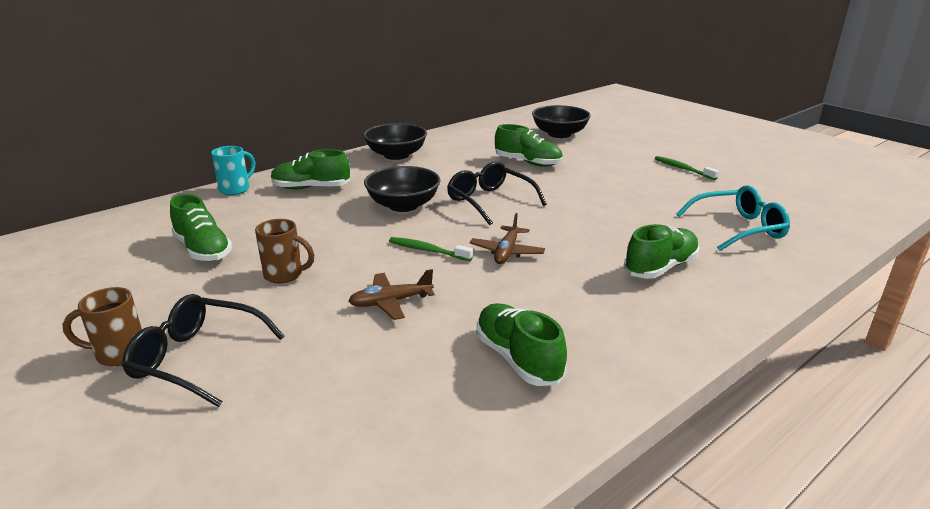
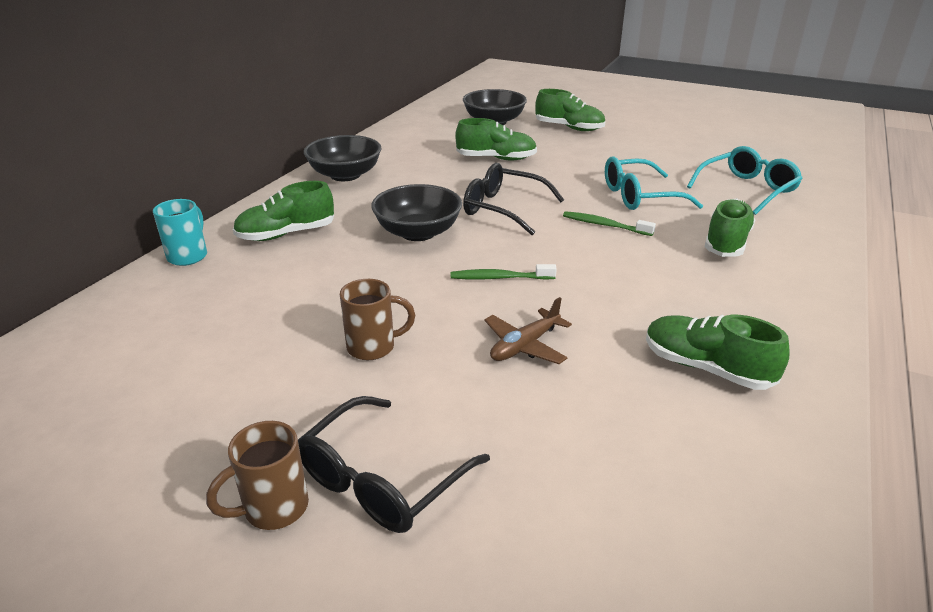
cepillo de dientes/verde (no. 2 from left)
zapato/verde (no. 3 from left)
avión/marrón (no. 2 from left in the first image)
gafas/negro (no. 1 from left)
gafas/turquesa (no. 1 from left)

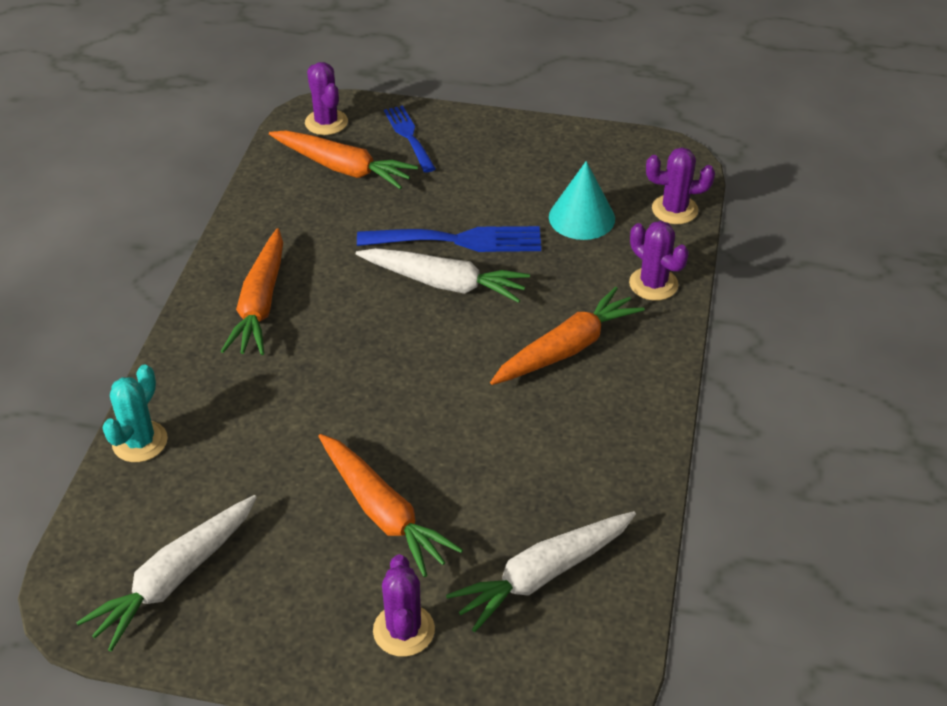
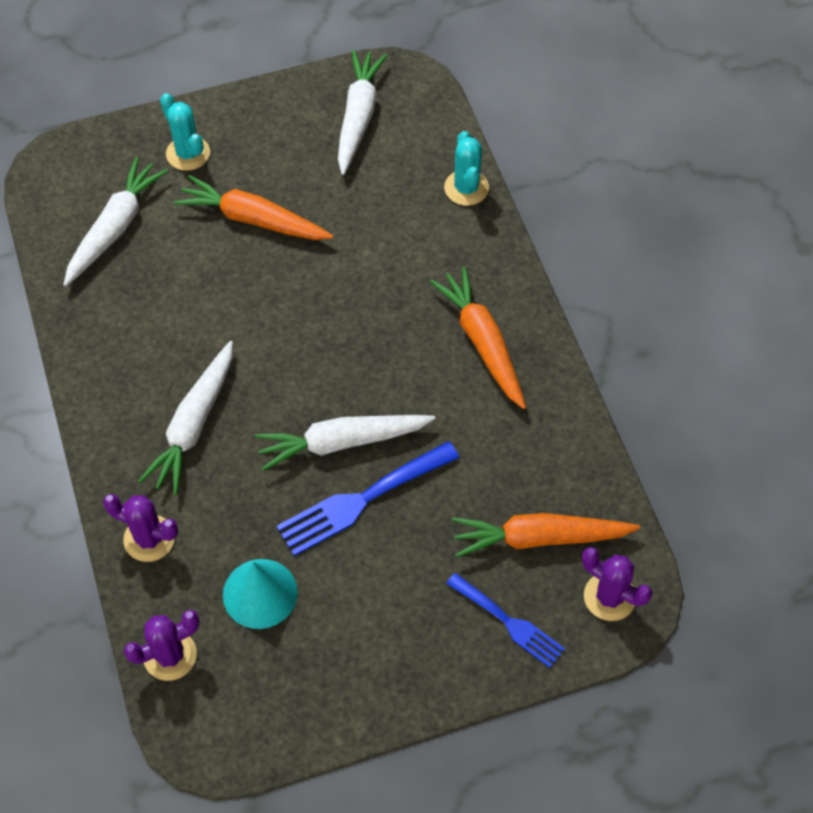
zanahoria/blanco (no. 2 from left)
cactus/turquesa (no. 1 from left)

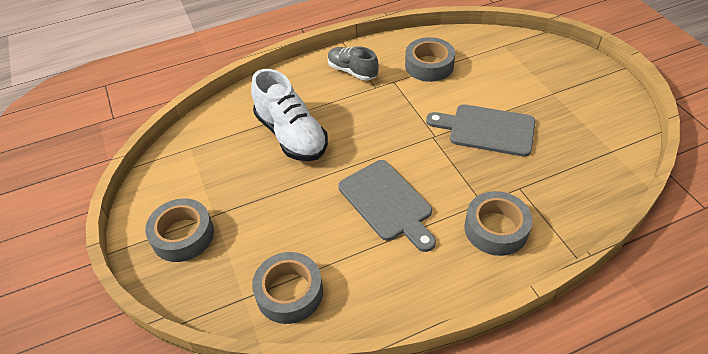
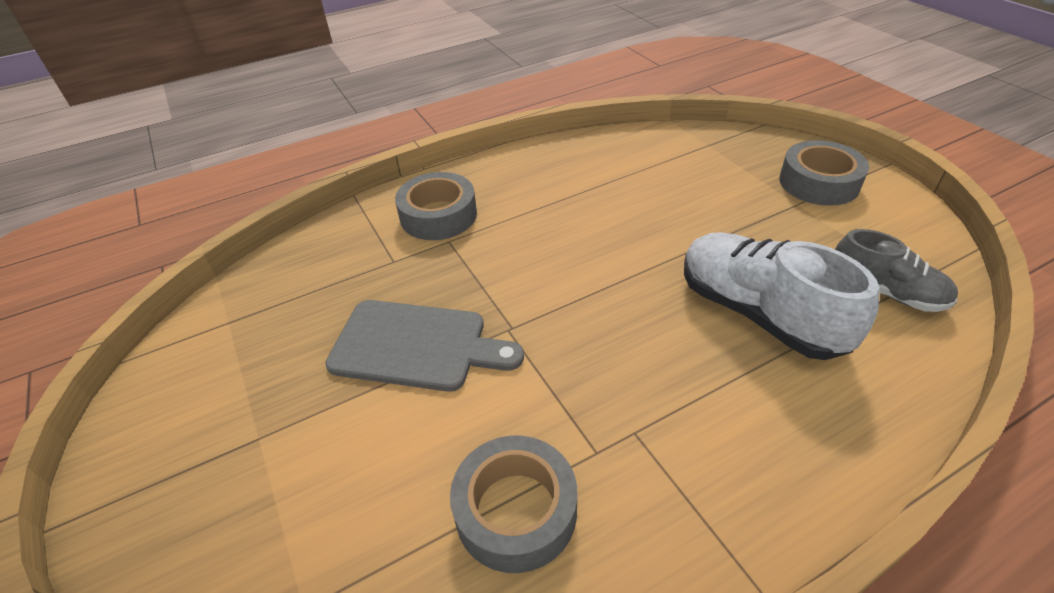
zapato/gris
tabla de cortar/gris (no. 1 from left in the first image)
cinta adhesiva/gris (no. 2 from left in the first image)

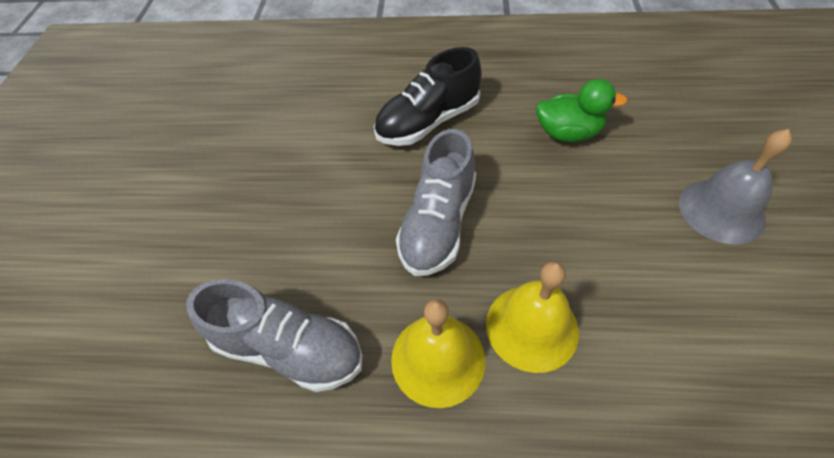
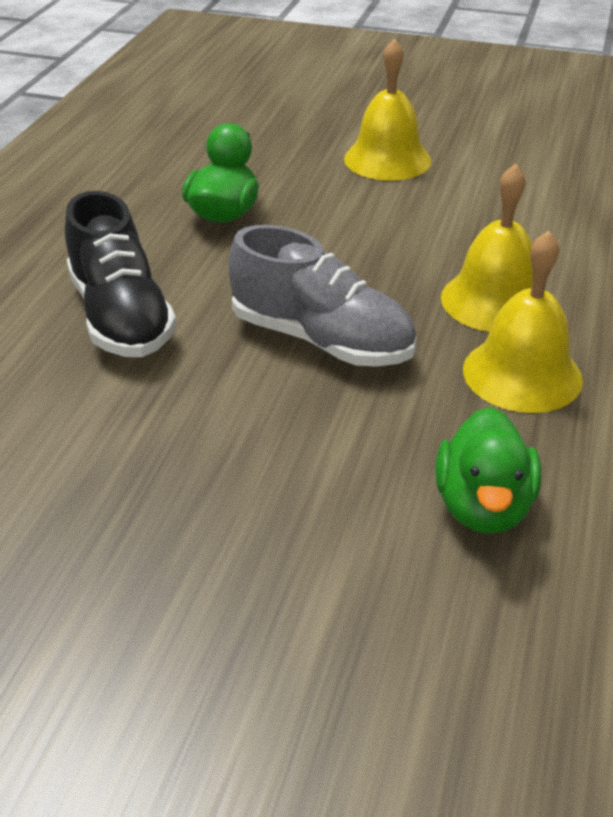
campana/amarillo (no. 1 from left)
pato/verde (no. 2 from left)

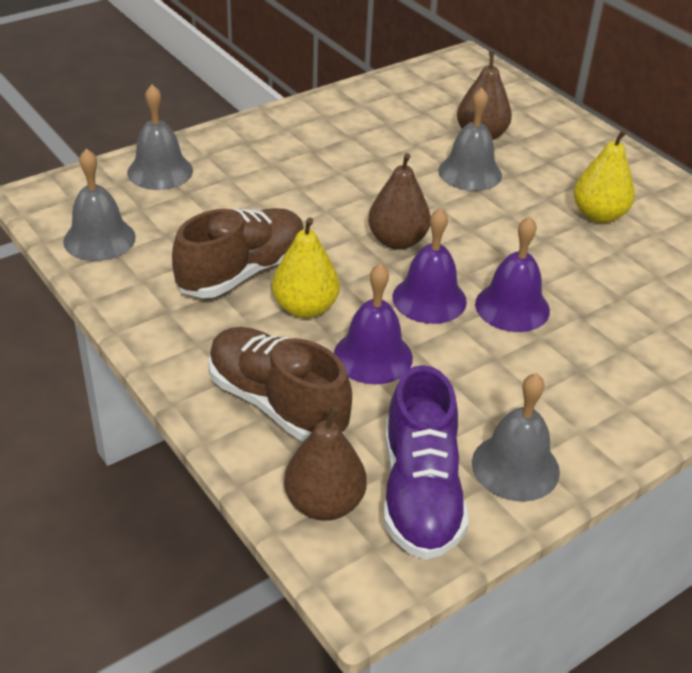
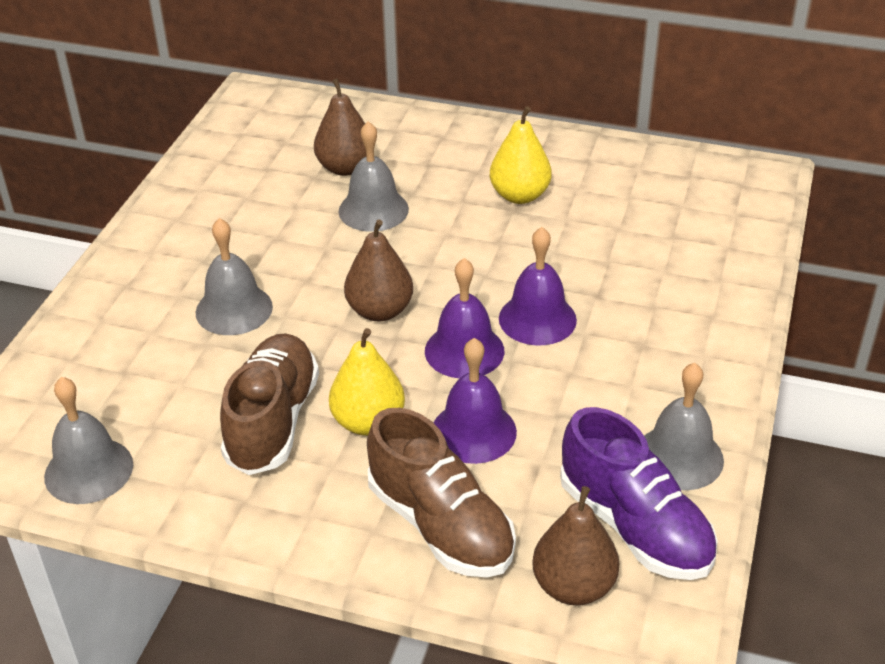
campana/gris (no. 2 from left)
zapato/marrón (no. 2 from left)

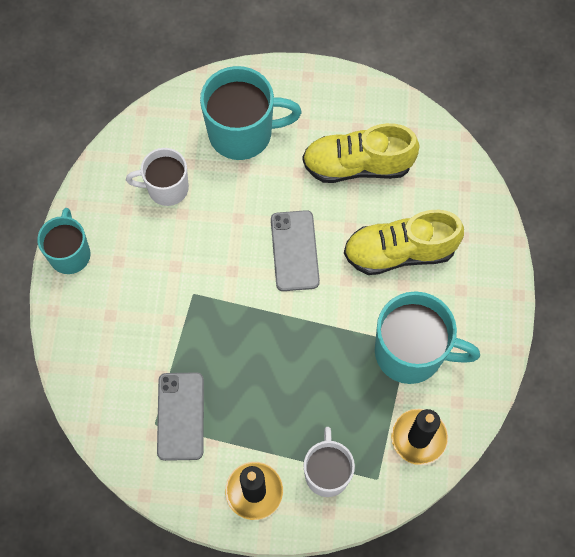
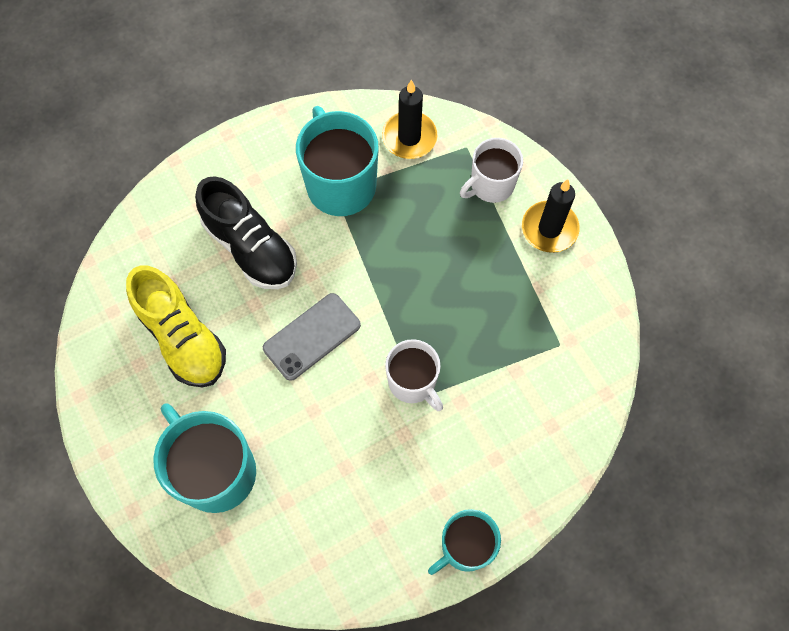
taza/blanco (no. 1 from left)
zapato/negro
móvil/gris (no. 1 from left in the first image)

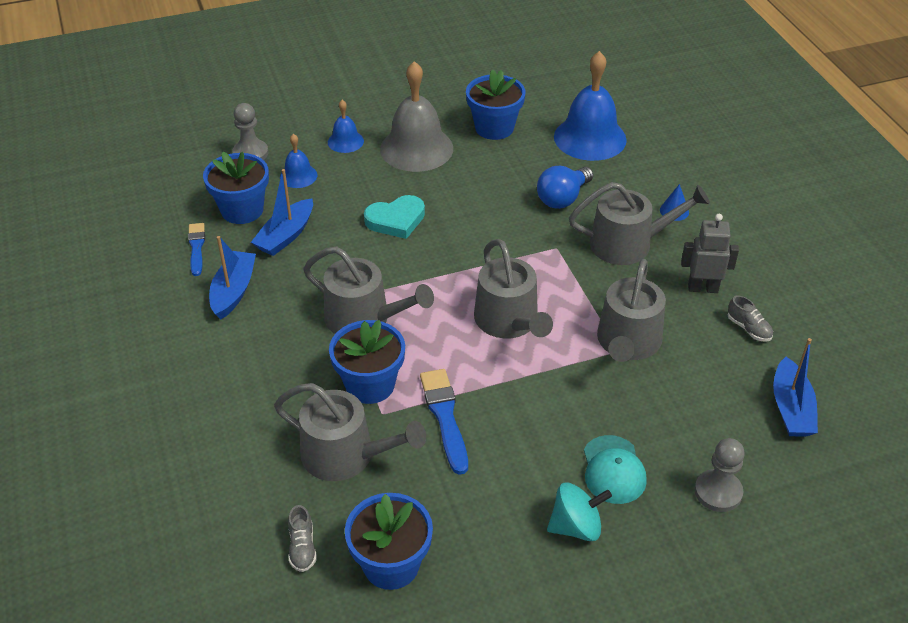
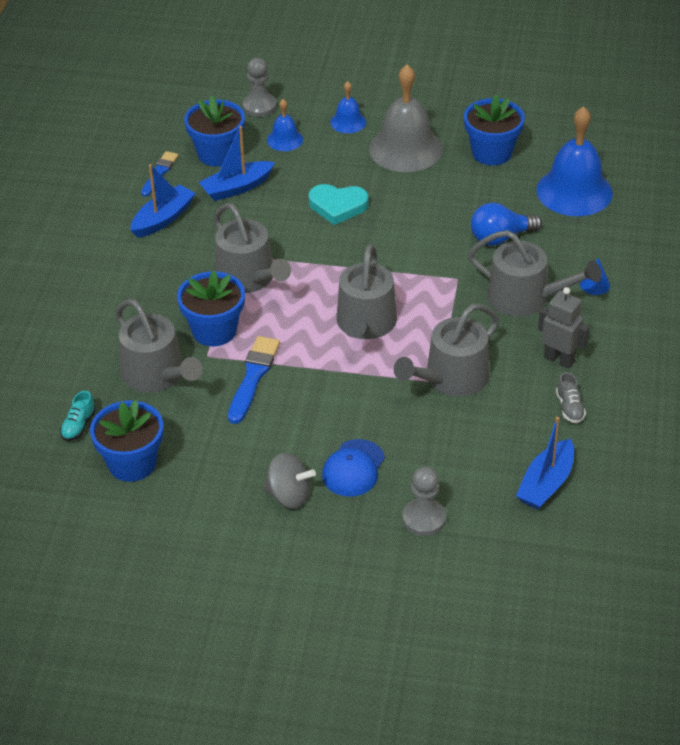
gorra/azul
peonza/gris
zapato/turquesa

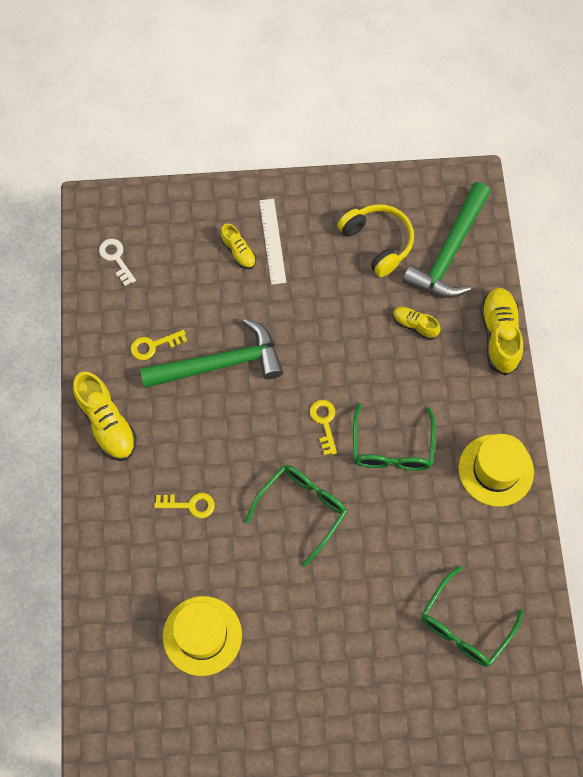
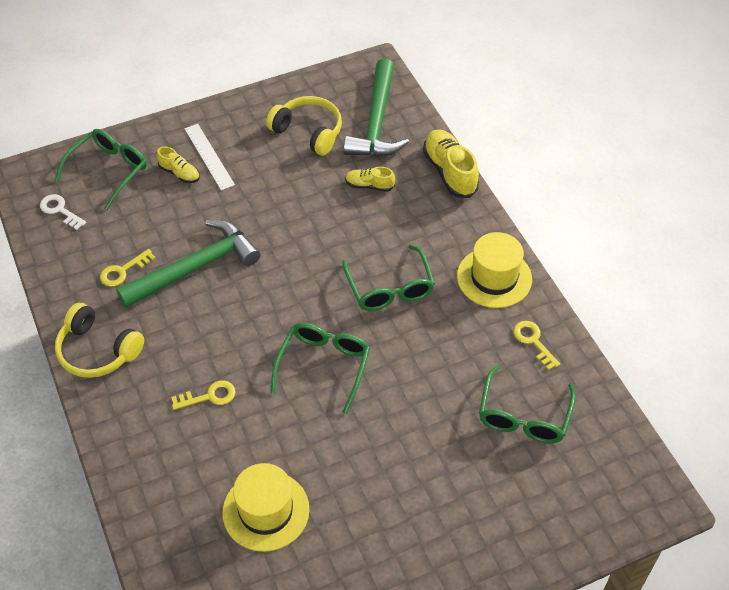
auriculares/amarillo (no. 1 from left)
llave/amarillo (no. 3 from left)
gafas/verde (no. 1 from left)

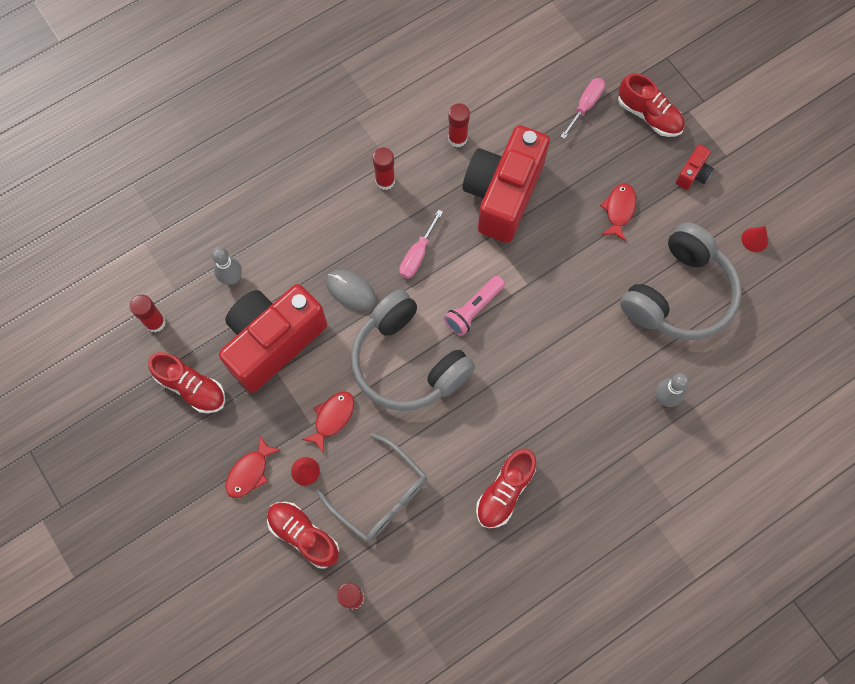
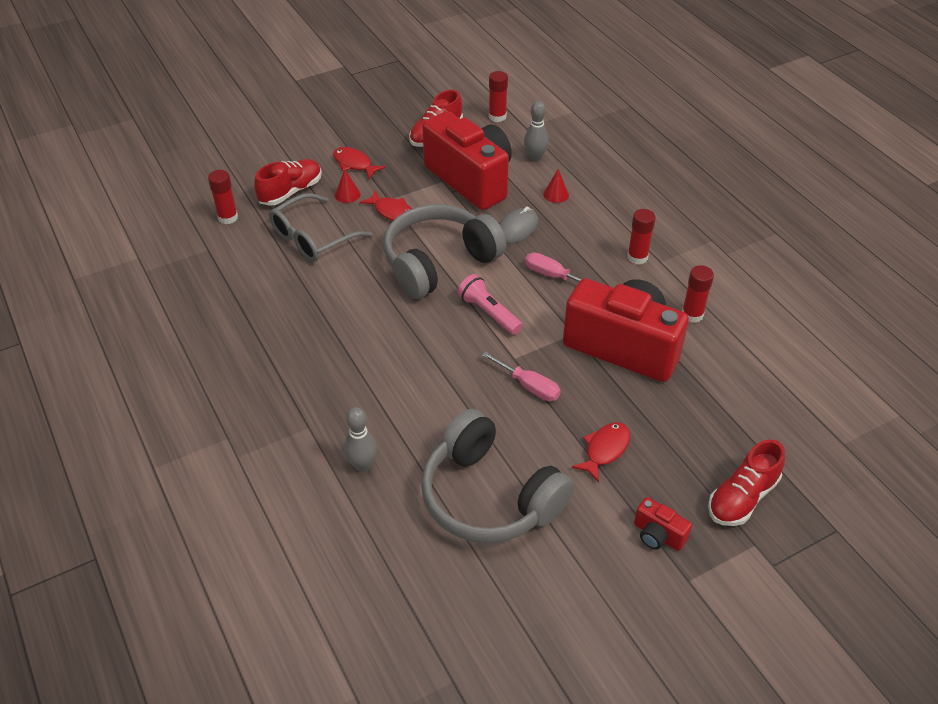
destornillador/rosa (no. 1 from left)
pez/rojo (no. 3 from left)
cono/rojo (no. 2 from left)
zapato/rojo (no. 3 from left in the first image)

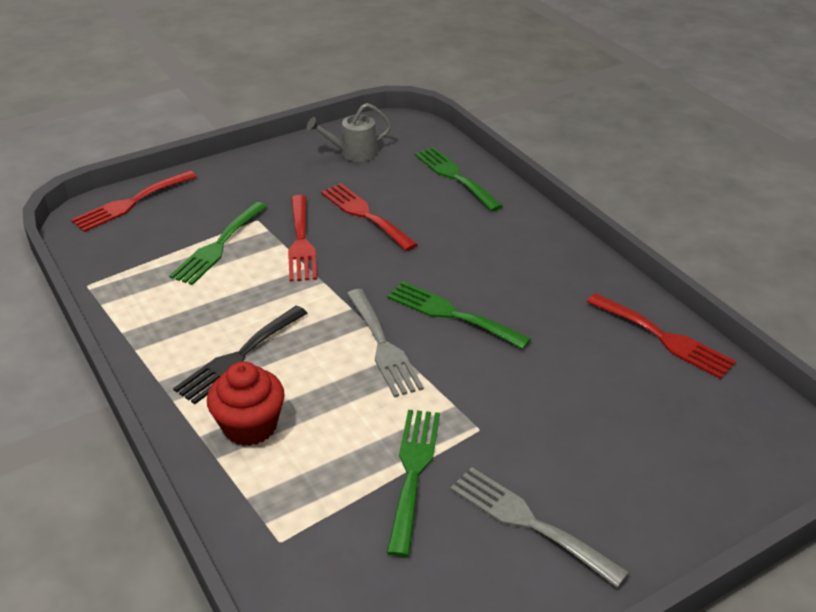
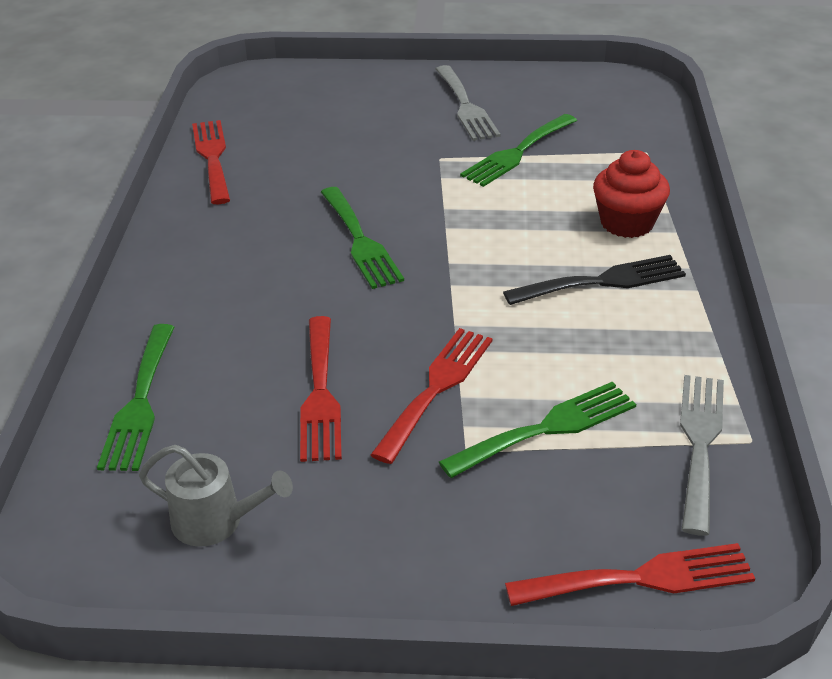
tenedor/gris (no. 2 from left)

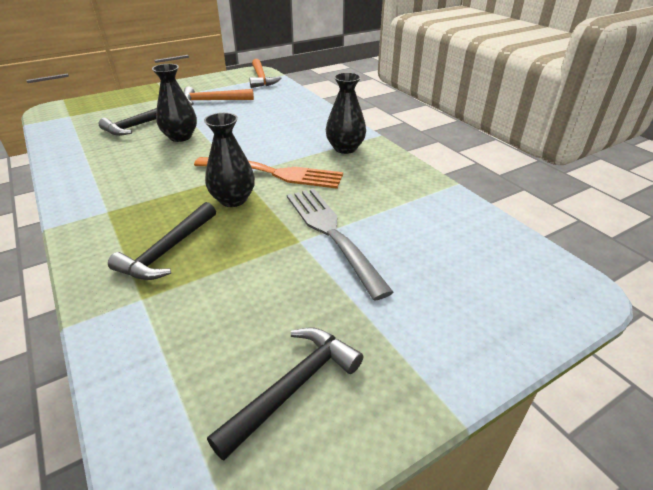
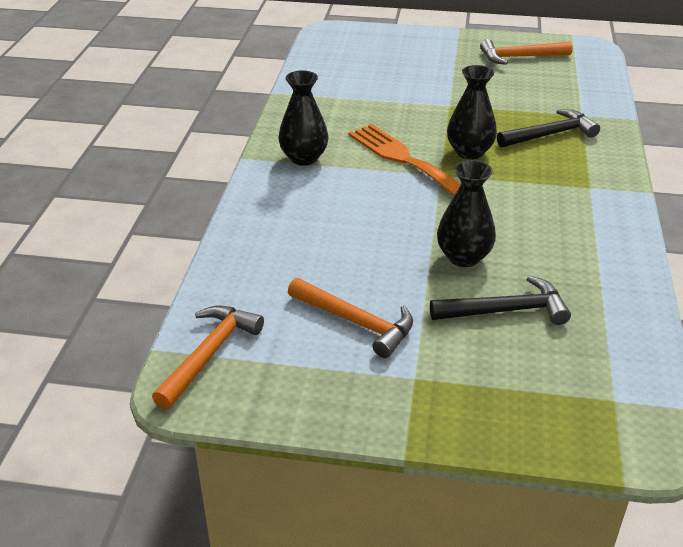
tenedor/gris
martillo/naranja (no. 3 from left)

